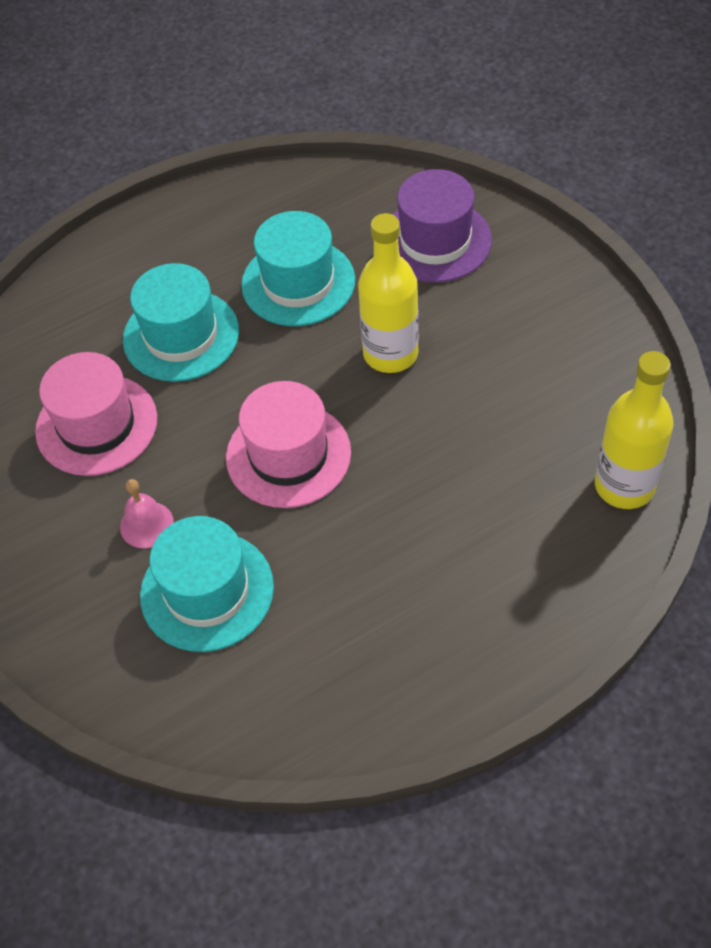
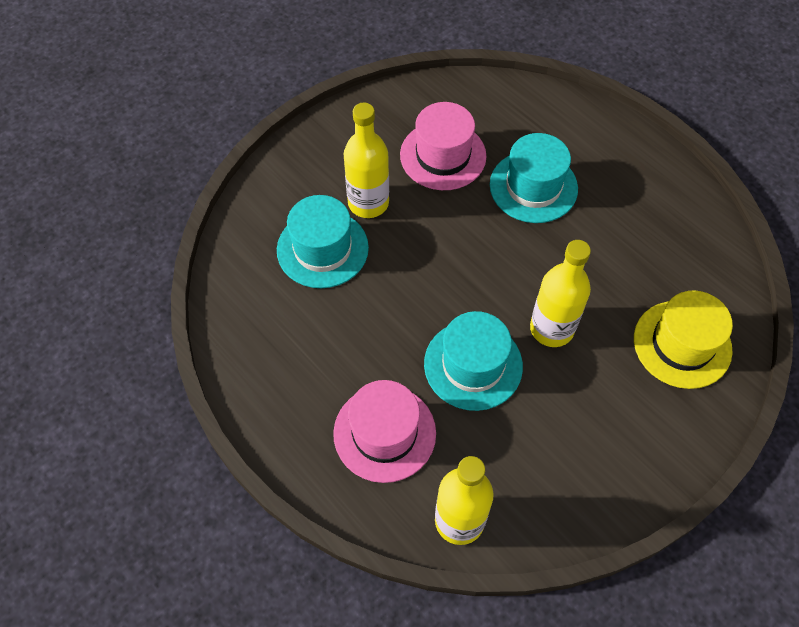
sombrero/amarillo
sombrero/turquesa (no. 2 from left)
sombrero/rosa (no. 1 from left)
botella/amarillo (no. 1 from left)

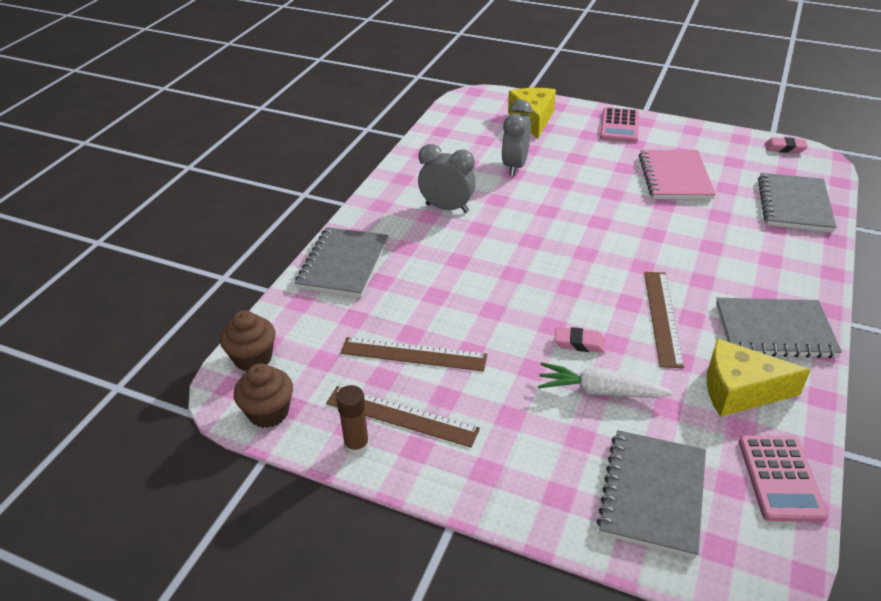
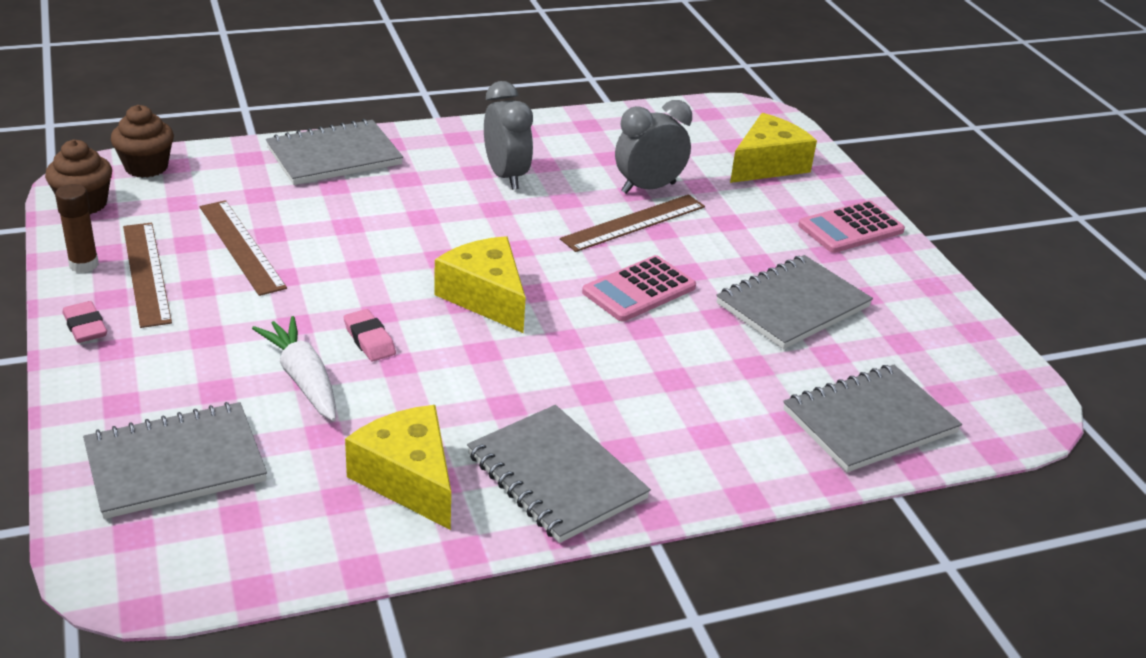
goma de borrar/rosa (no. 1 from left)
cuaderno/gris (no. 4 from left)
regla/marrón (no. 3 from left)
calculadora/rosa (no. 1 from left)
queso/amarillo (no. 2 from left)

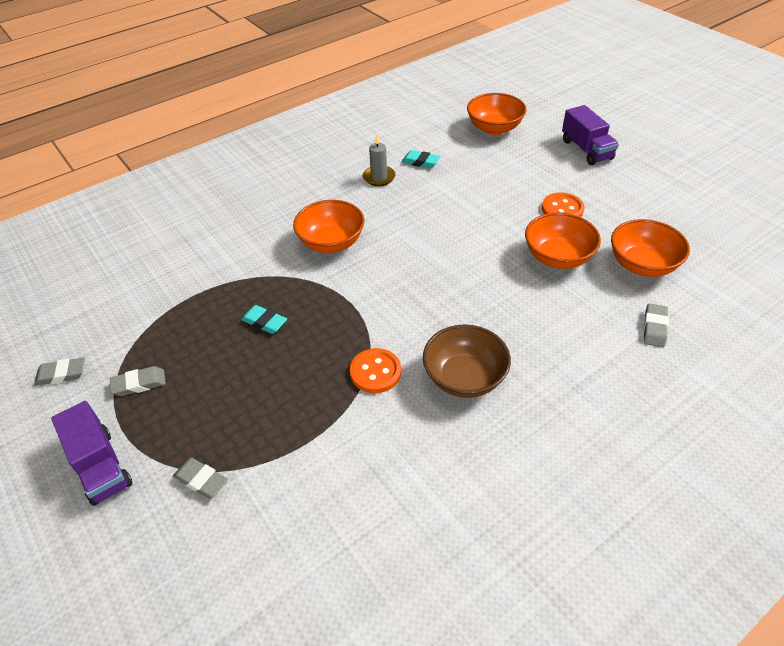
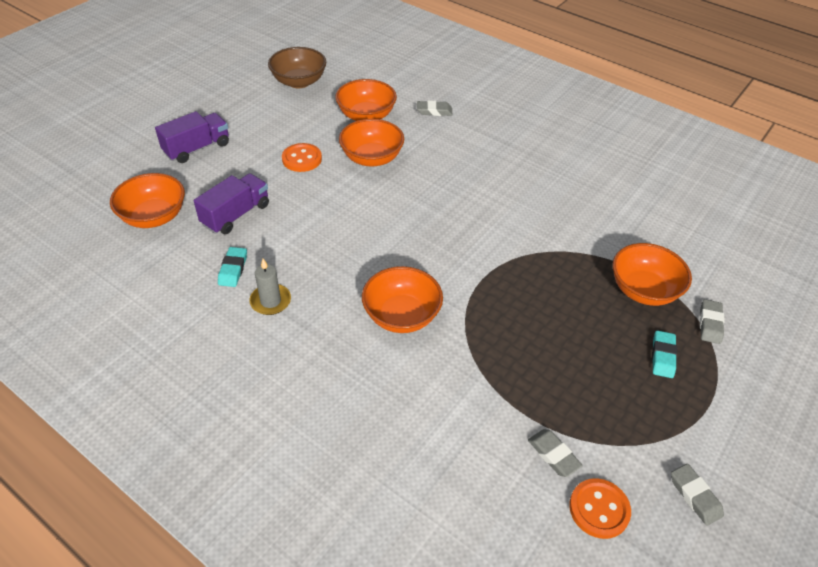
goma de borrar/turquesa (no. 2 from left)
cuenco/marrón
botón/naranja (no. 2 from left)
goma de borrar/gris (no. 2 from left)
camión/morado (no. 2 from left)
cuenco/naranja (no. 5 from left)

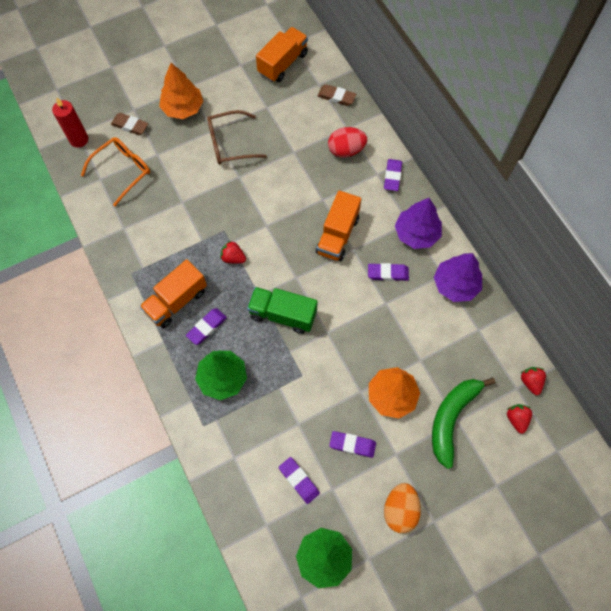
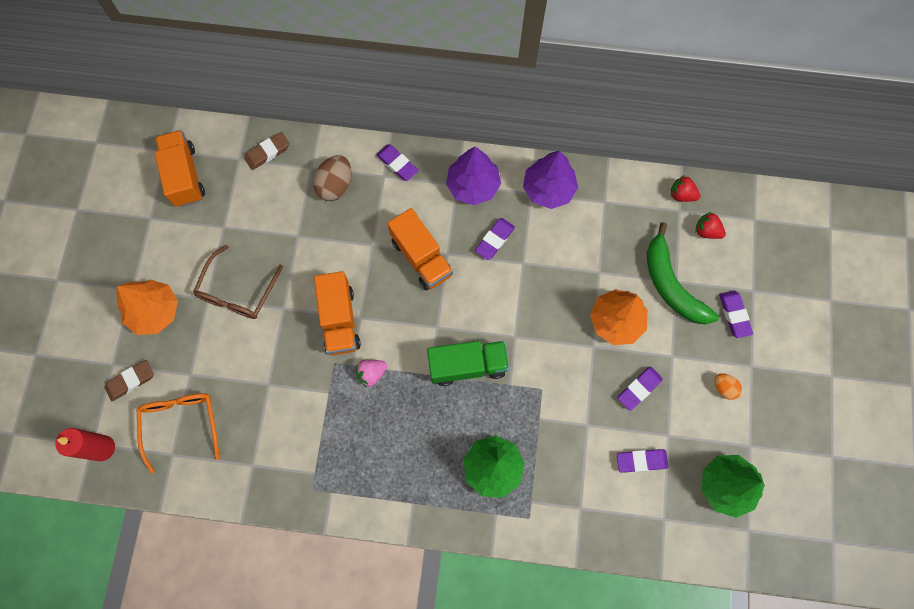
huevo/marrón
fresa/rosa
camión/naranja (no. 2 from left)
camión/verde
goma de borrar/morado (no. 5 from left)
huevo/naranja

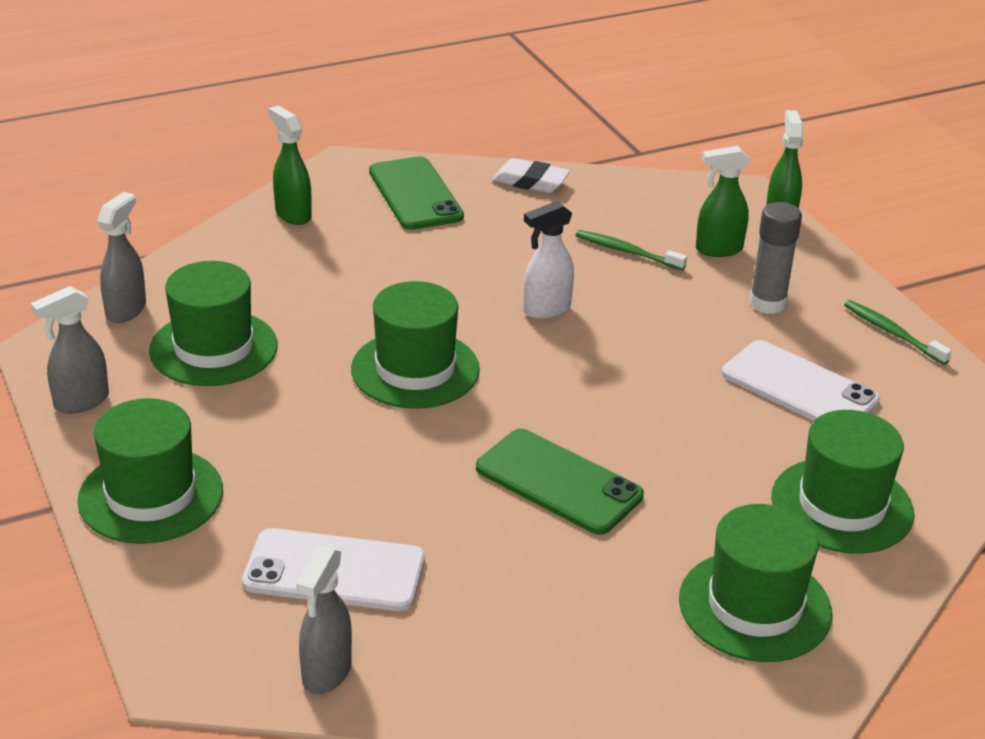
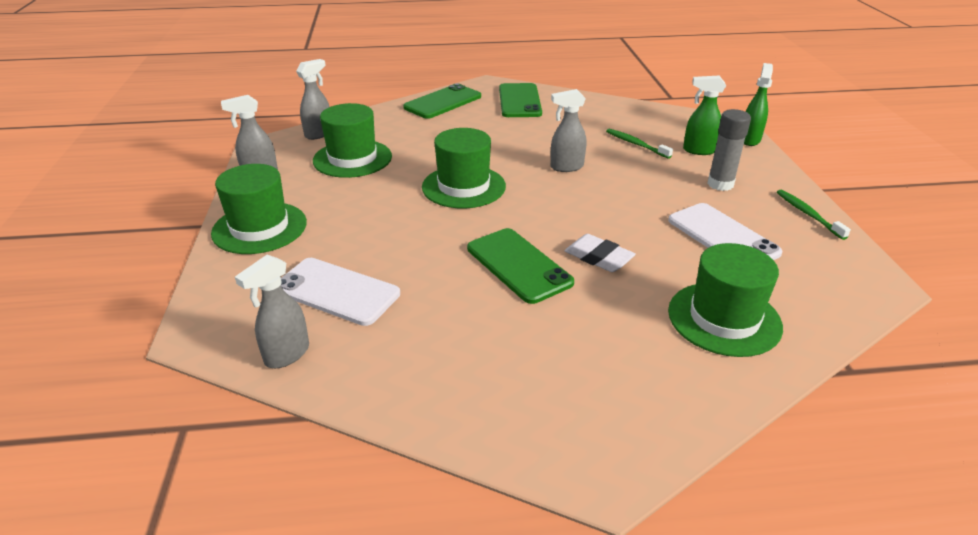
móvil/verde (no. 1 from left)
goma de borrar/blanco
pulverizador/gris (no. 4 from left)
sombrero/verde (no. 4 from left in the first image)

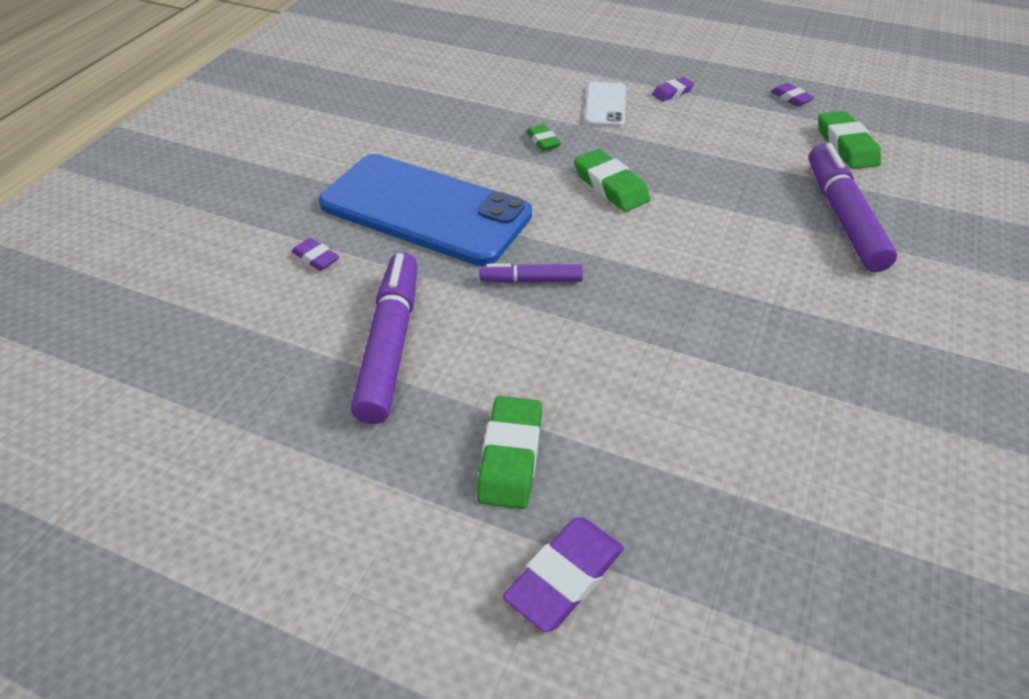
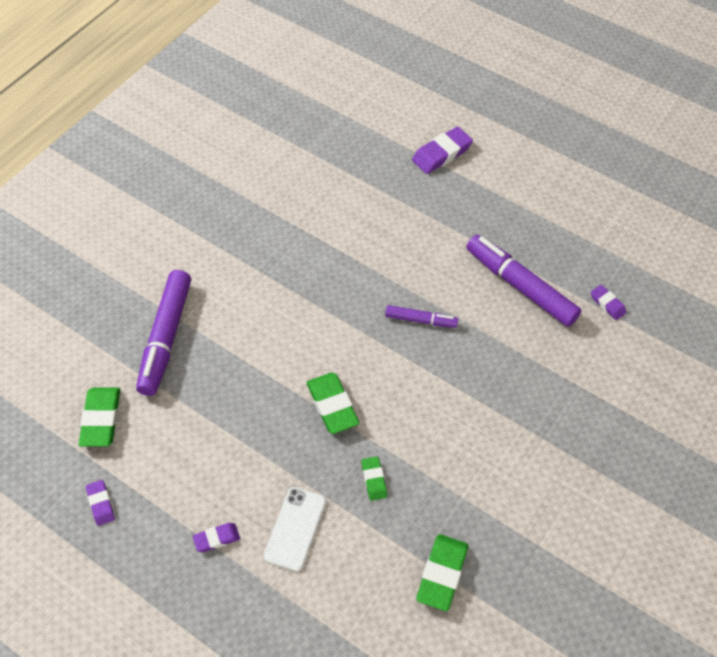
móvil/azul
goma de borrar/morado (no. 4 from left)
rotulador/morado (no. 3 from left)
goma de borrar/verde (no. 4 from left)

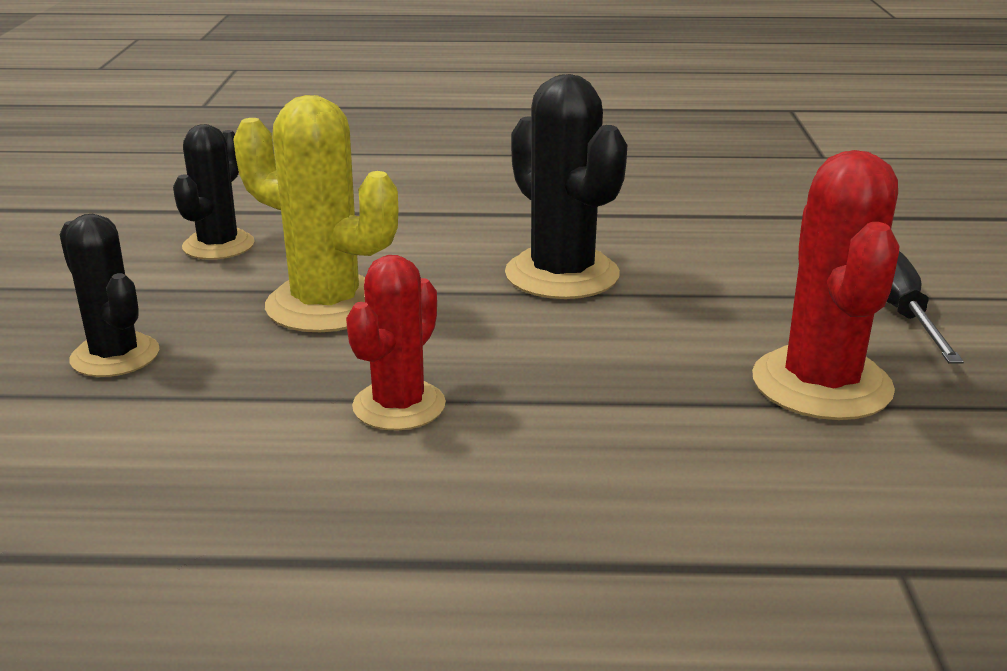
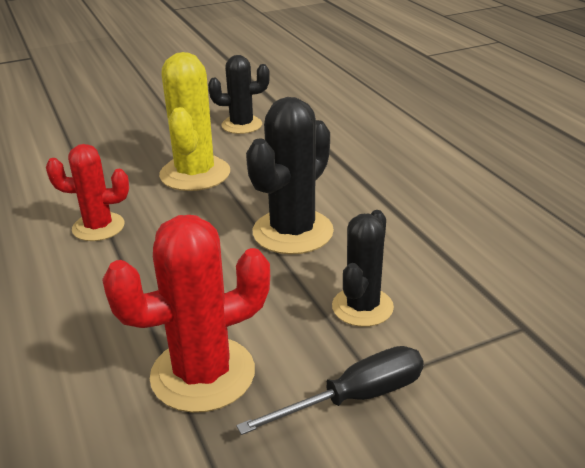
cactus/negro (no. 3 from left)

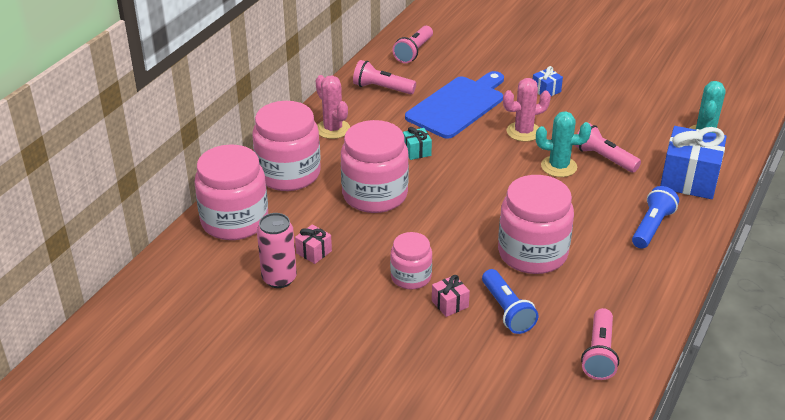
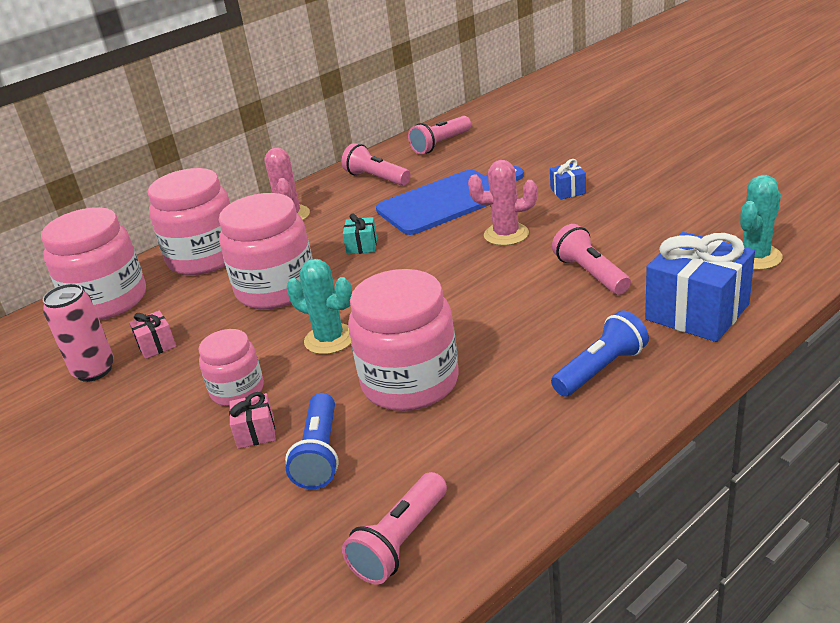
cactus/turquesa (no. 1 from left)

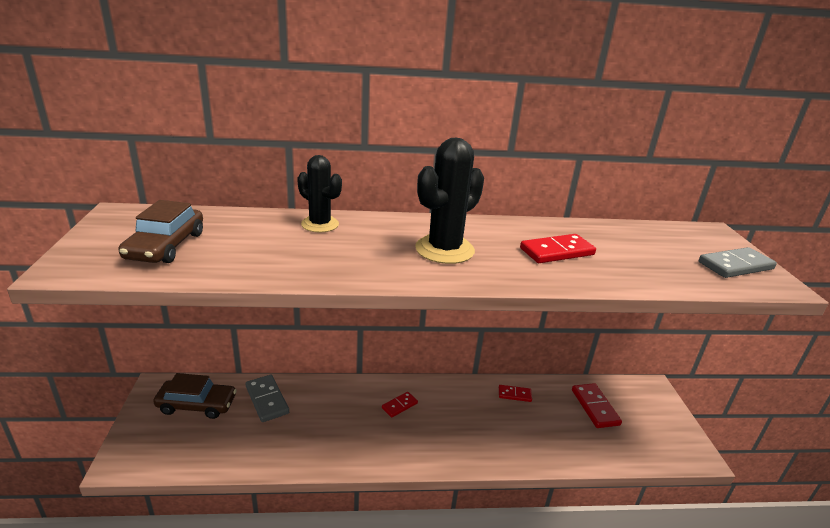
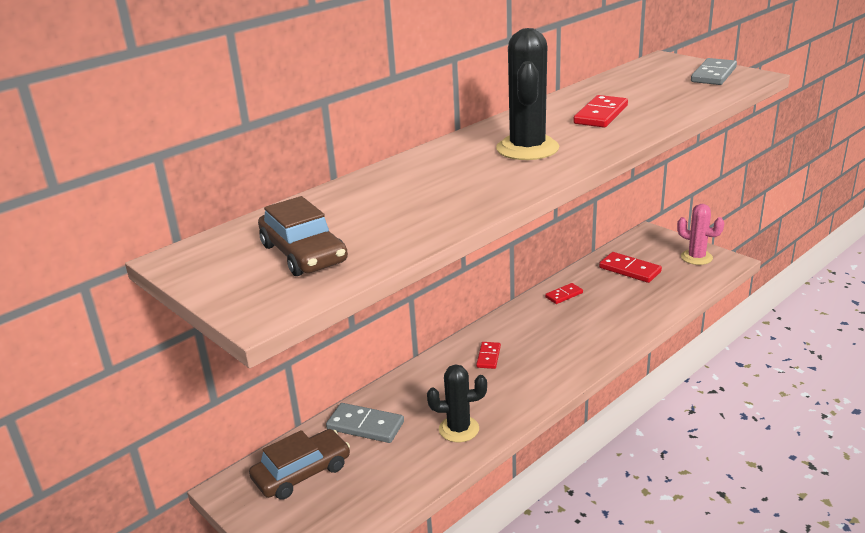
cactus/negro (no. 1 from left)
cactus/rosa

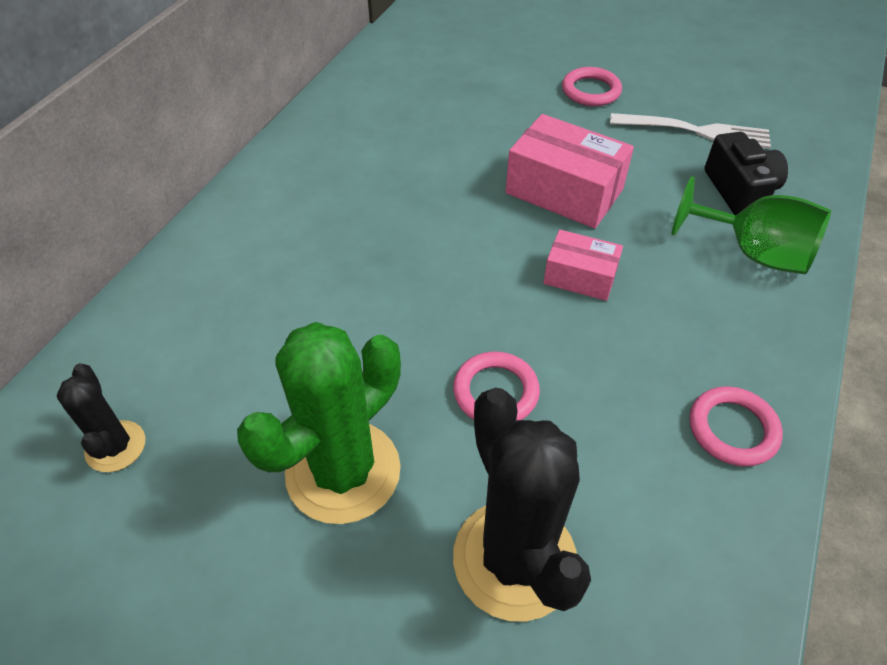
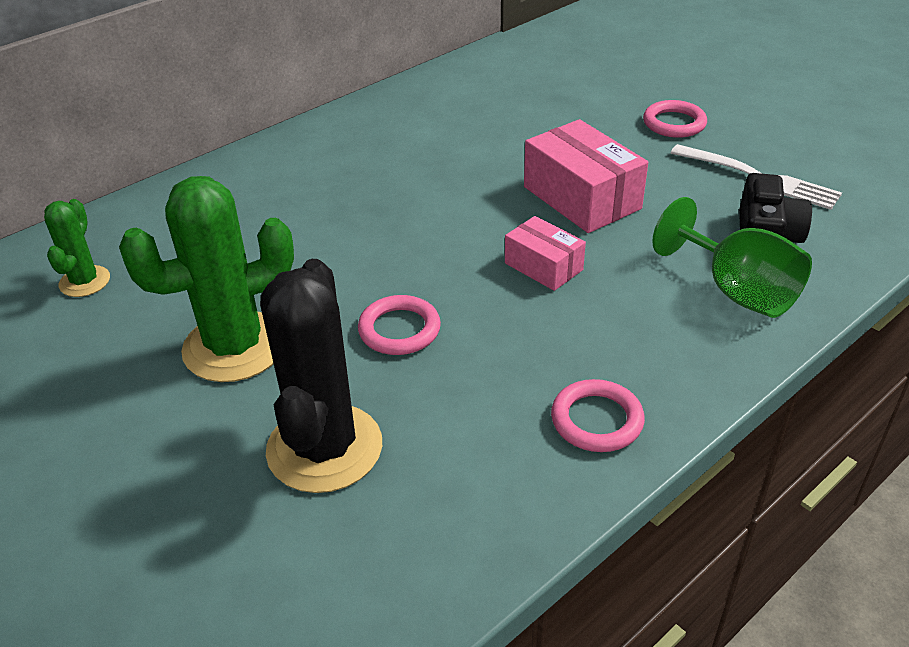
cactus/verde (no. 1 from left)

